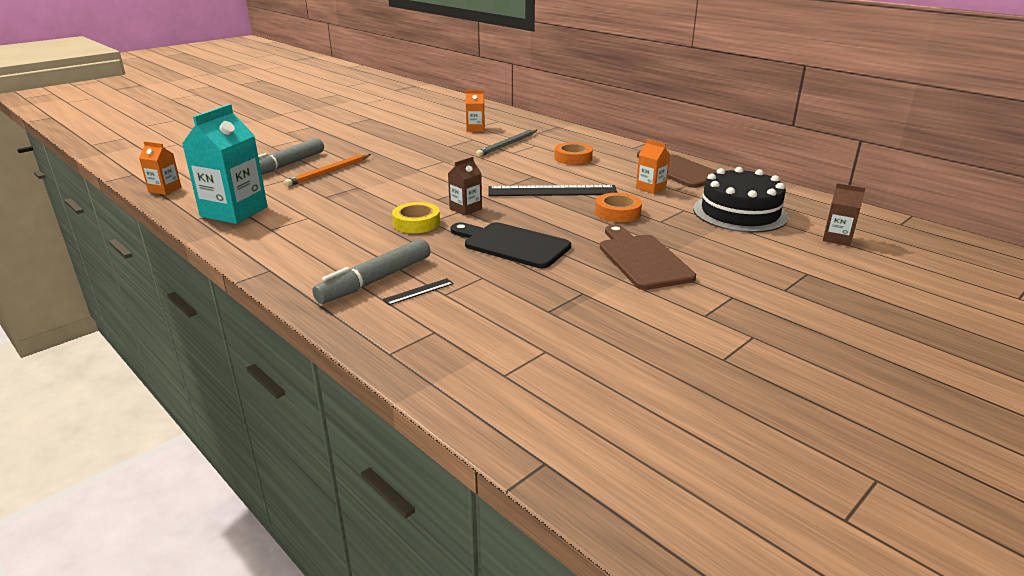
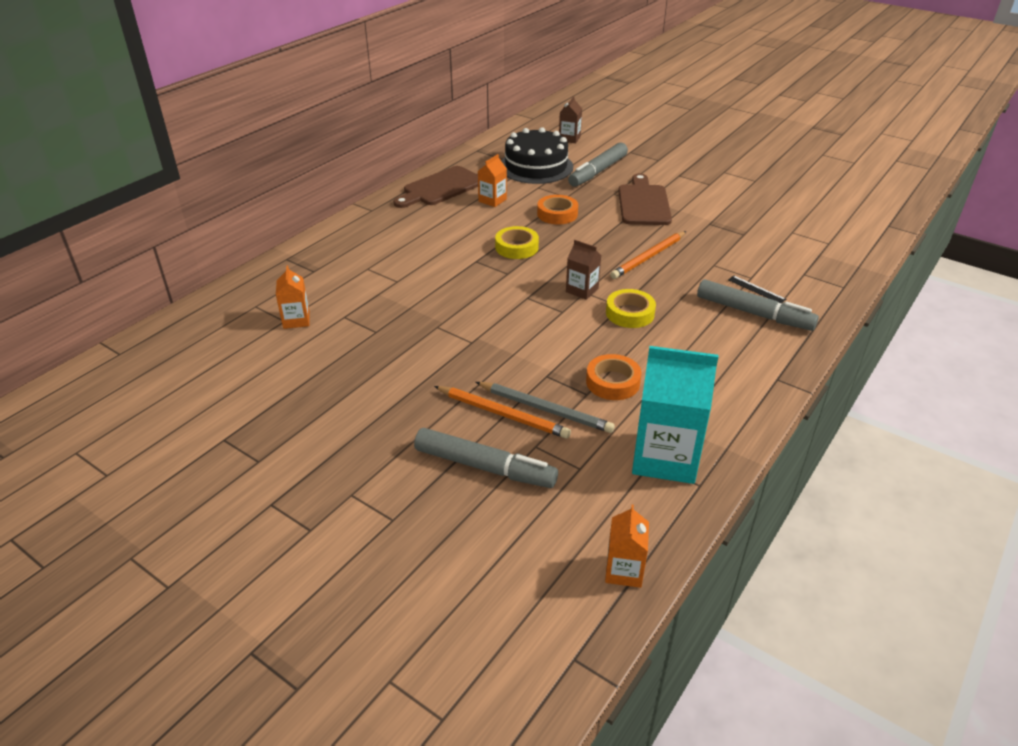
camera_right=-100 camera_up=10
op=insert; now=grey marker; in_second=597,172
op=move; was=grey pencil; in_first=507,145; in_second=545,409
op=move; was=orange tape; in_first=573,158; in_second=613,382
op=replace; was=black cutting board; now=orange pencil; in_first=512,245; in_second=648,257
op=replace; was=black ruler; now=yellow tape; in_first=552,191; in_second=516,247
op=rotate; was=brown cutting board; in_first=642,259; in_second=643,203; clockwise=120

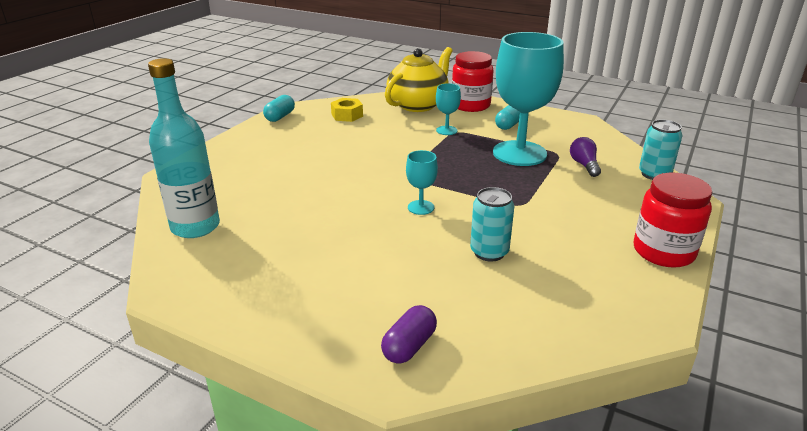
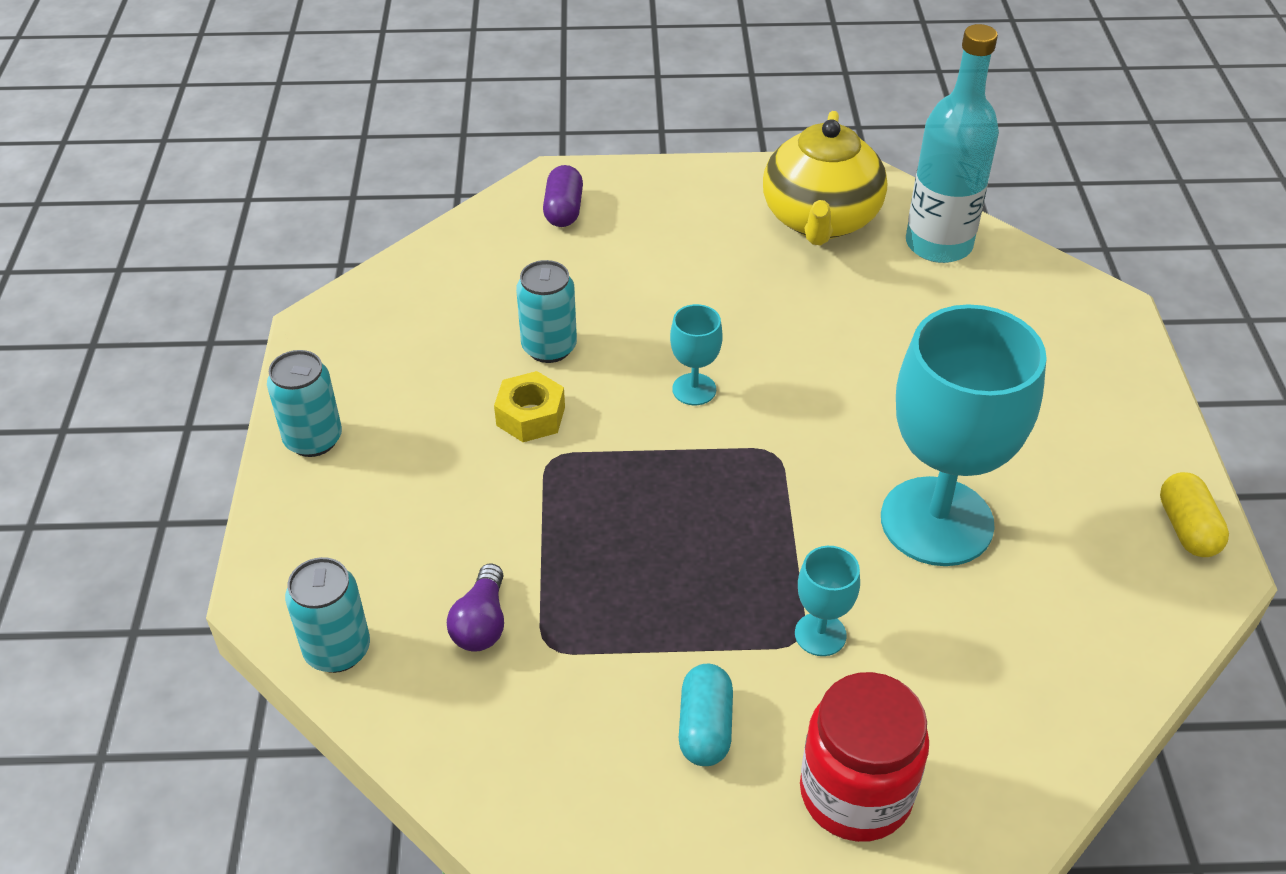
camera_right=150 camera_up=15
op=move; was=yellow nut; in_first=347,115; in_second=530,416
op=move; was=yellow teapot; in_first=418,105; in_second=820,220
op=move; was=turquoise goblet; in_first=519,153; in_second=936,521
op=replace; was=red jar; now=turquoise can; in_first=663,252; in_second=313,439
op=recolor; was=turquoise capsule; now=yellow capsule; in_first=280,117; in_second=1187,528
op=rotate; was=purple light bulb; in_first=584,165; in_second=481,623; clockwise=45

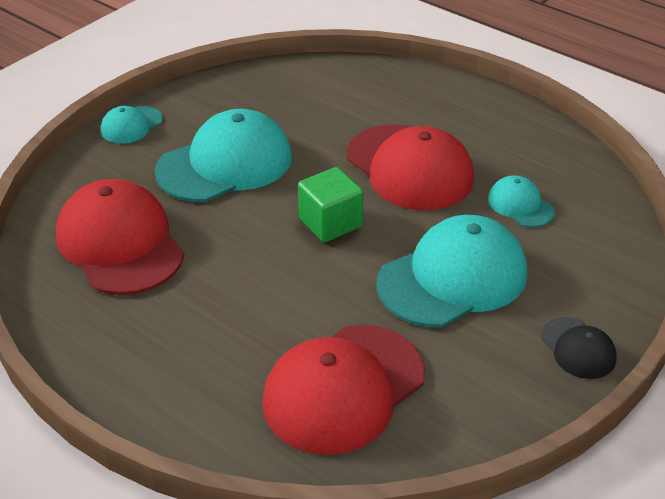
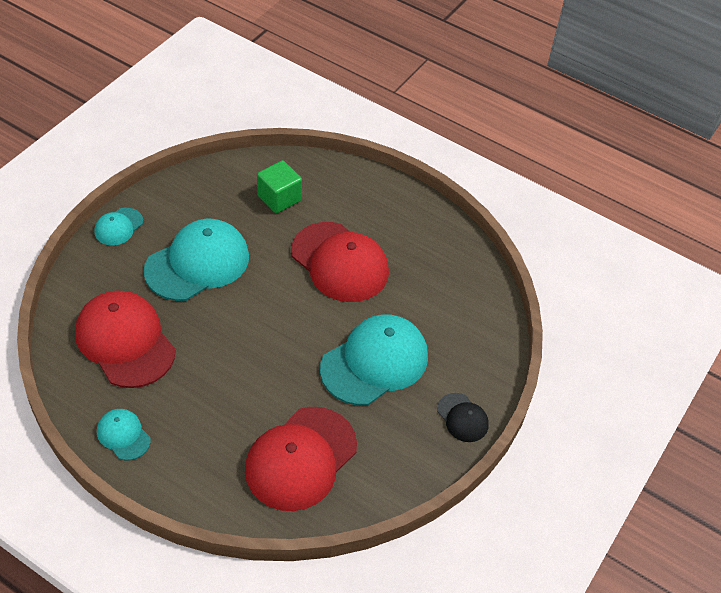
camera_right=-10 camera_up=10
op=move; was=green cube; in_first=330,223; in_second=279,198
op=move; was=turquoise cap; in_first=520,205; in_second=123,435

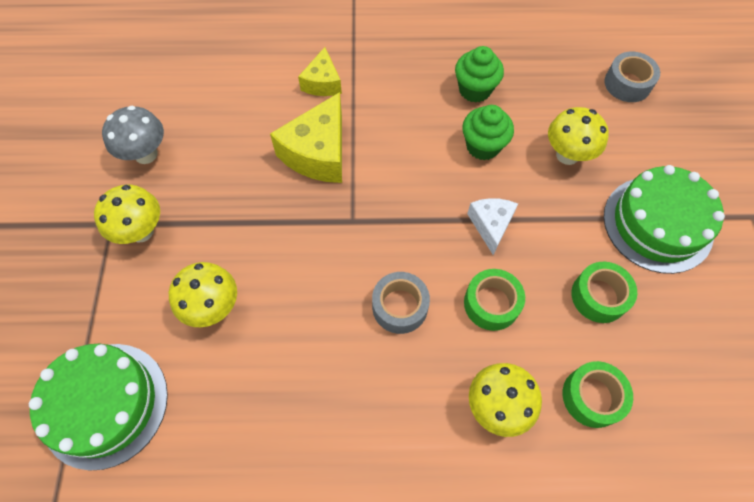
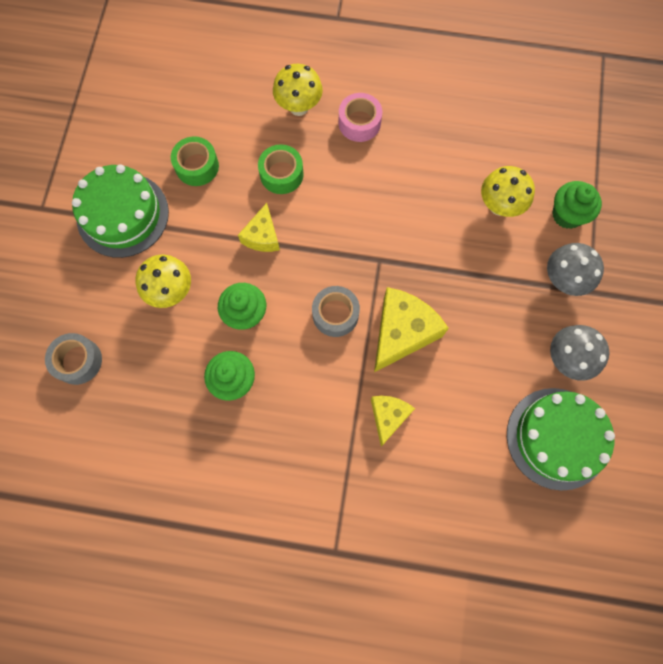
camera_right=-170 camera_up=10
op=delete; was=green tape; in_first=592,397
op=insert; now=pink tape; in_second=359,123
op=insert; now=green cupcake; in_second=567,215
op=move; was=green cake; in_first=105,404; in_second=557,438
op=move; was=grey tape; in_first=400,306; in_second=335,314
op=recolor; was=yellow mushroom; now=grey mushroom; in_first=141,231; in_second=563,280
op=recolor; was=white cheese; now=yellow cheese; in_first=491,225; in_second=262,236

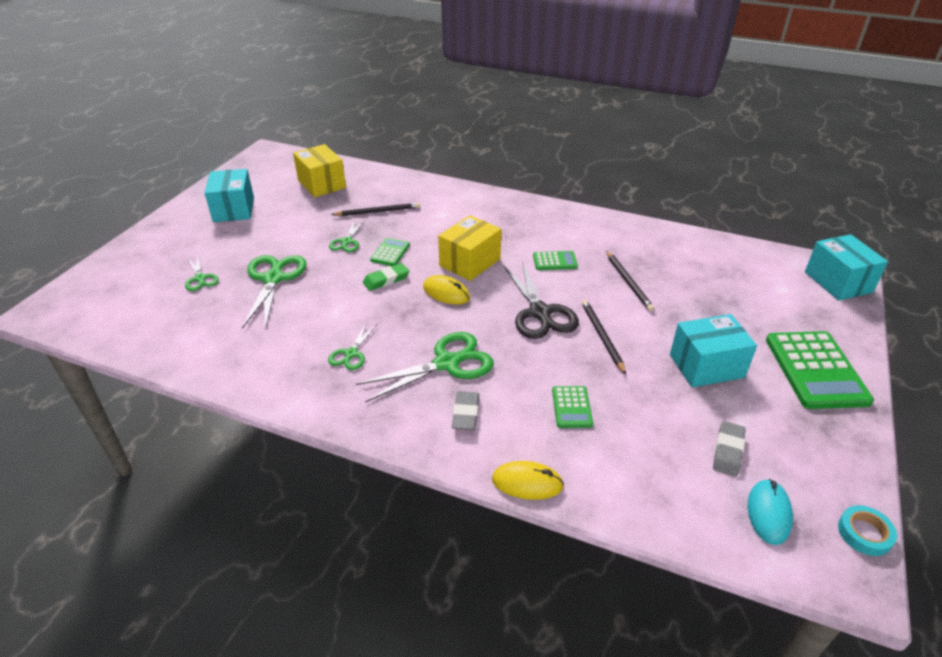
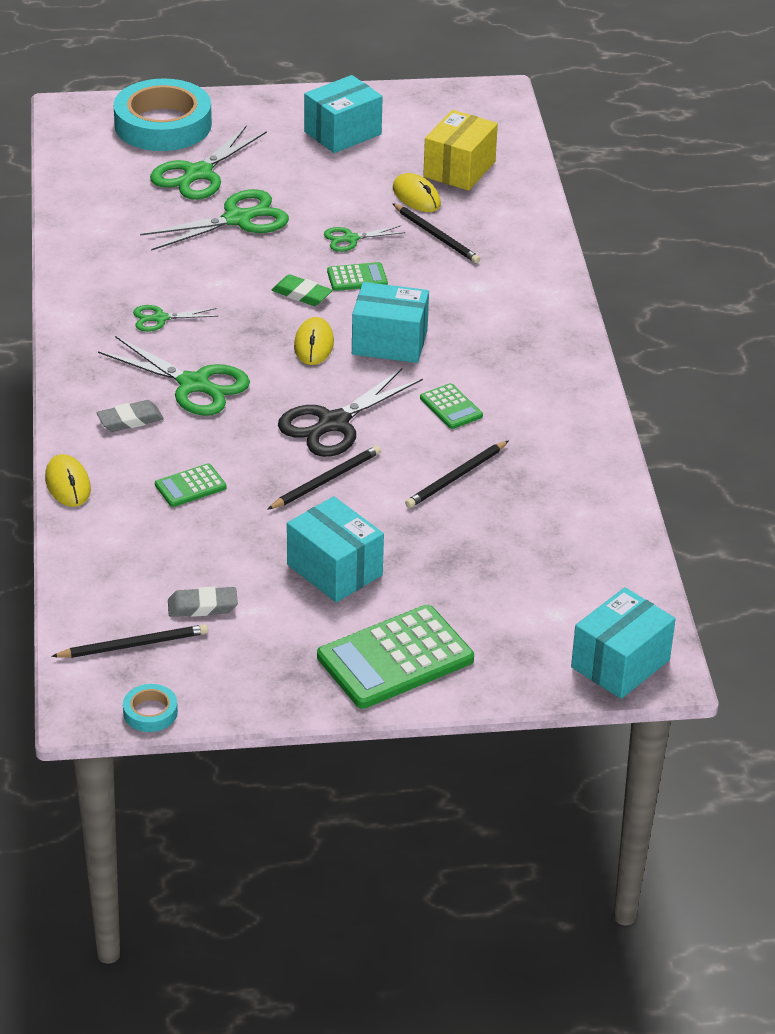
camera_right=60 camera_up=0
op=insert; now=turquoise tape; in_second=163,124
op=insert; now=yellow mouse; in_second=416,196
op=replace; was=turquoise mouse; now=black pencil; in_first=768,513; in_second=134,645
op=recolor; was=yellow box; now=turquoise box; in_first=470,262; in_second=389,342
op=resize; was=green scissors; in_first=200,278; in_second=198,173; ratio=1.84

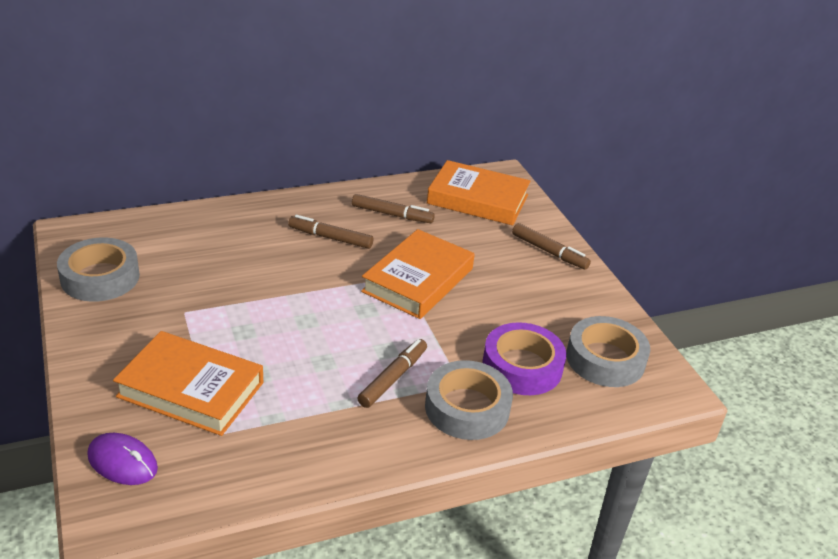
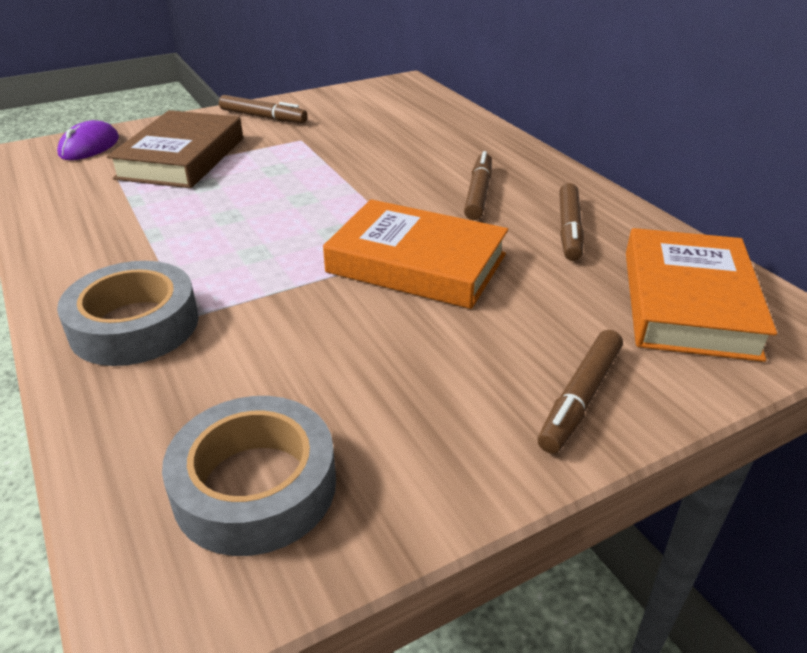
camera_right=85 camera_up=0
op=delete; was=grey tape; in_first=100,277
op=delete; was=purple tape; in_first=522,366
op=move; was=brown marker; in_first=393,378; in_second=263,117
op=recolor; was=orange book; now=brown book; in_first=191,389; in_second=182,158

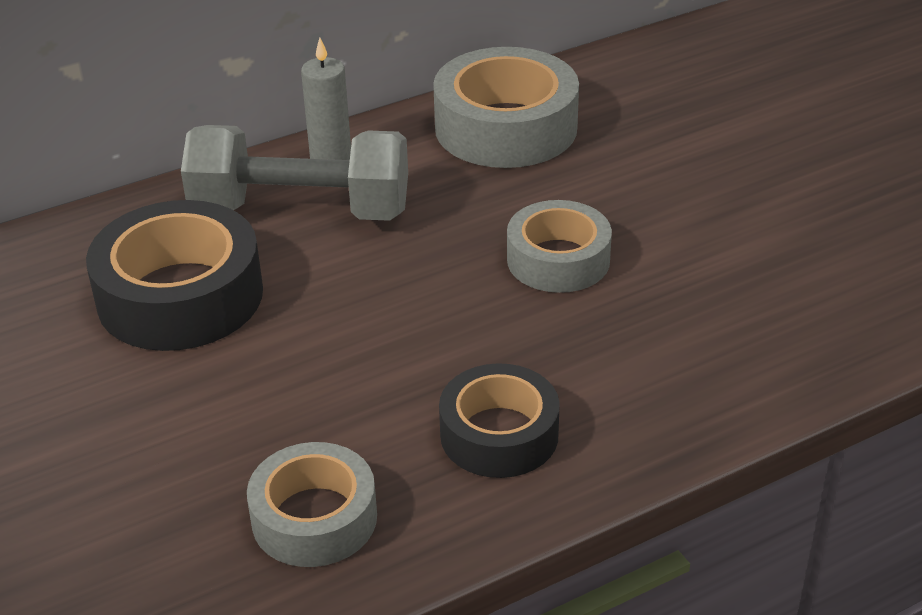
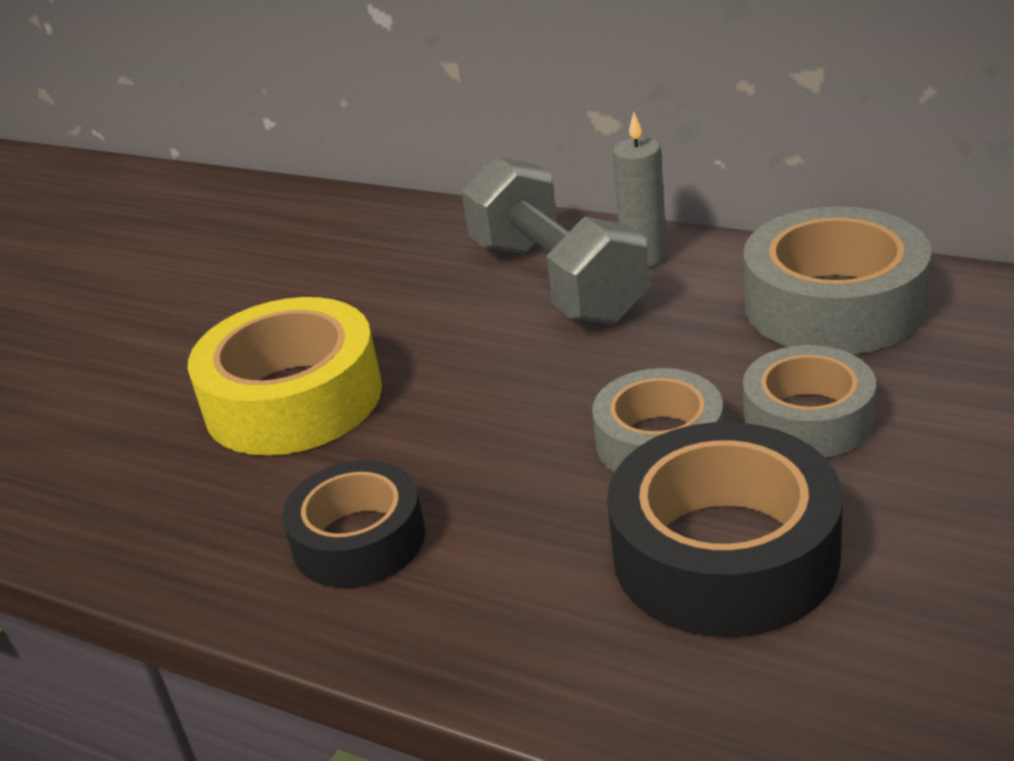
camera_right=60 camera_up=-5
op=insert; now=yellow tape; in_second=293,399
op=move; was=black tape; in_first=180,296; in_second=725,553
op=move; was=grey tape; in_first=314,518; in_second=808,418

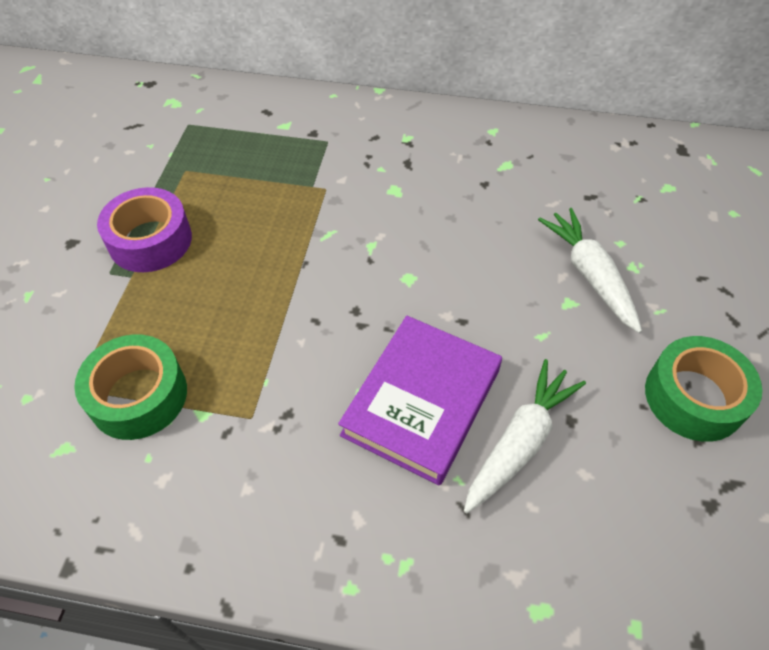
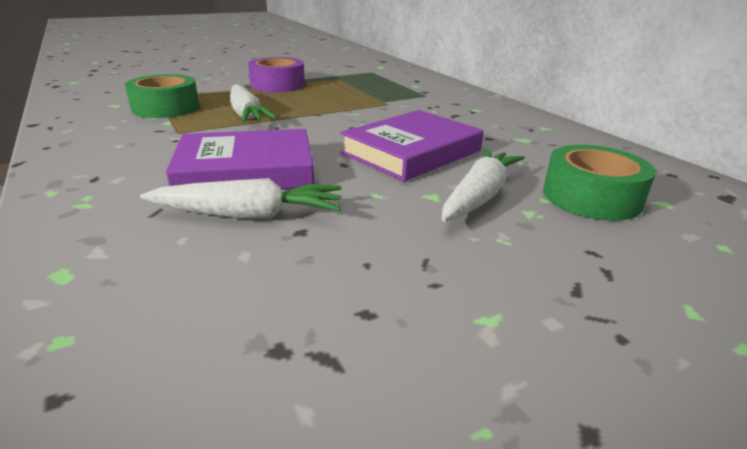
camera_right=50 camera_up=-25
op=insert; now=white carrot; in_second=246,114
op=insert; now=purple book; in_second=411,152
op=move; was=green tape; in_first=693,397; in_second=591,197

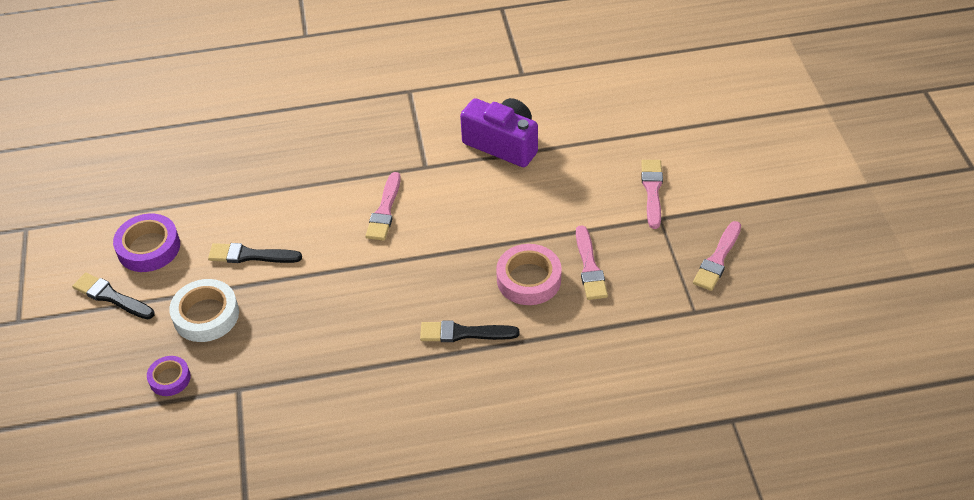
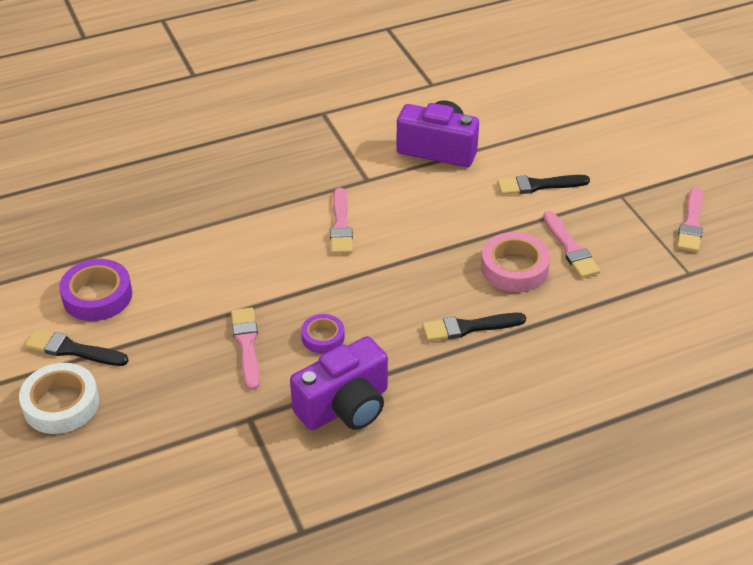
camera_right=-15 camera_up=-5
op=insert; now=purple camera; in_second=345,406
op=move; was=purple tape; in_first=170,378; in_second=323,337
op=move; was=white tape; in_first=206,315; in_second=61,404
op=move; was=black brush; in_first=250,255; in_second=538,185
op=move; was=pink brush; in_first=652,190; in_second=246,345

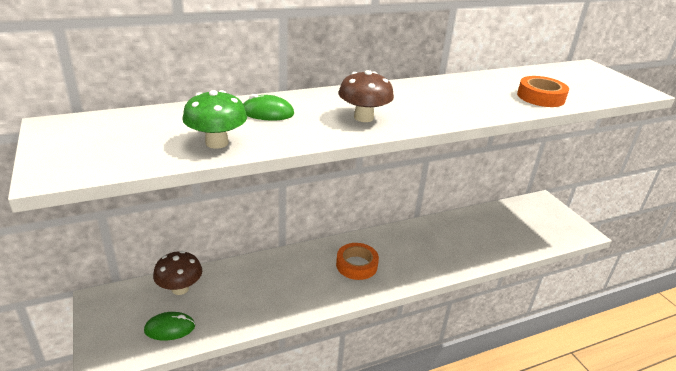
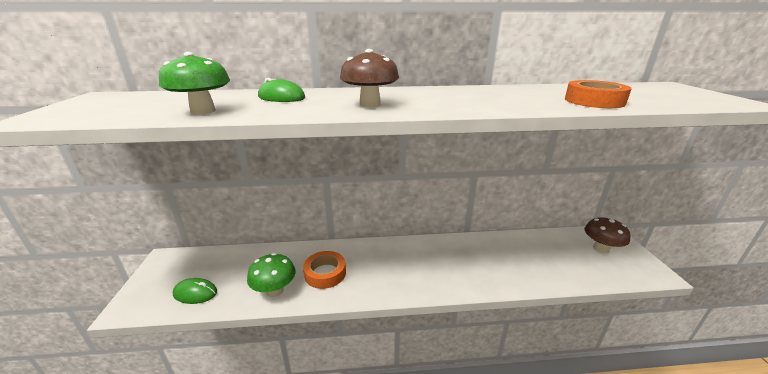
camera_right=20 camera_up=-5
op=insert; now=green mushroom; in_second=275,290
op=move; was=brown mushroom; in_first=180,288; in_second=601,248
op=move; was=orange tape; in_first=356,265; in_second=325,273

